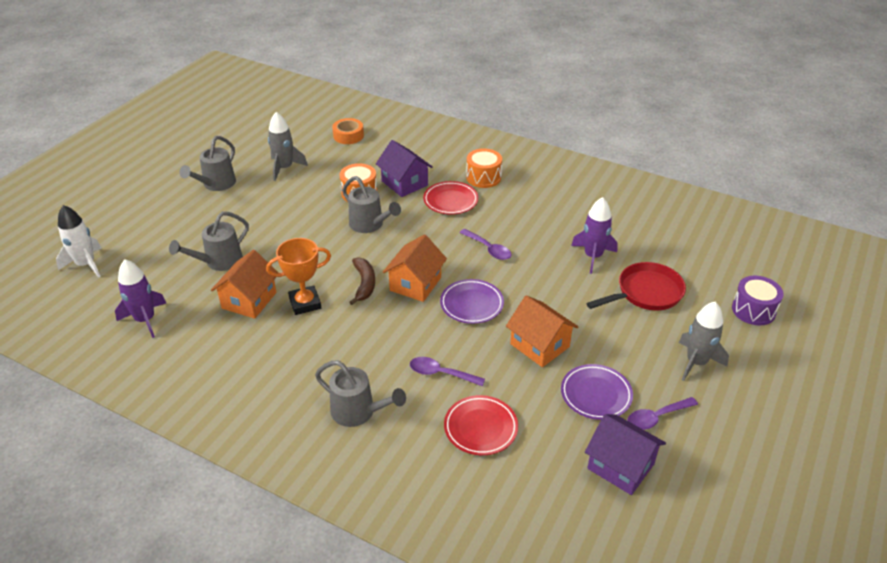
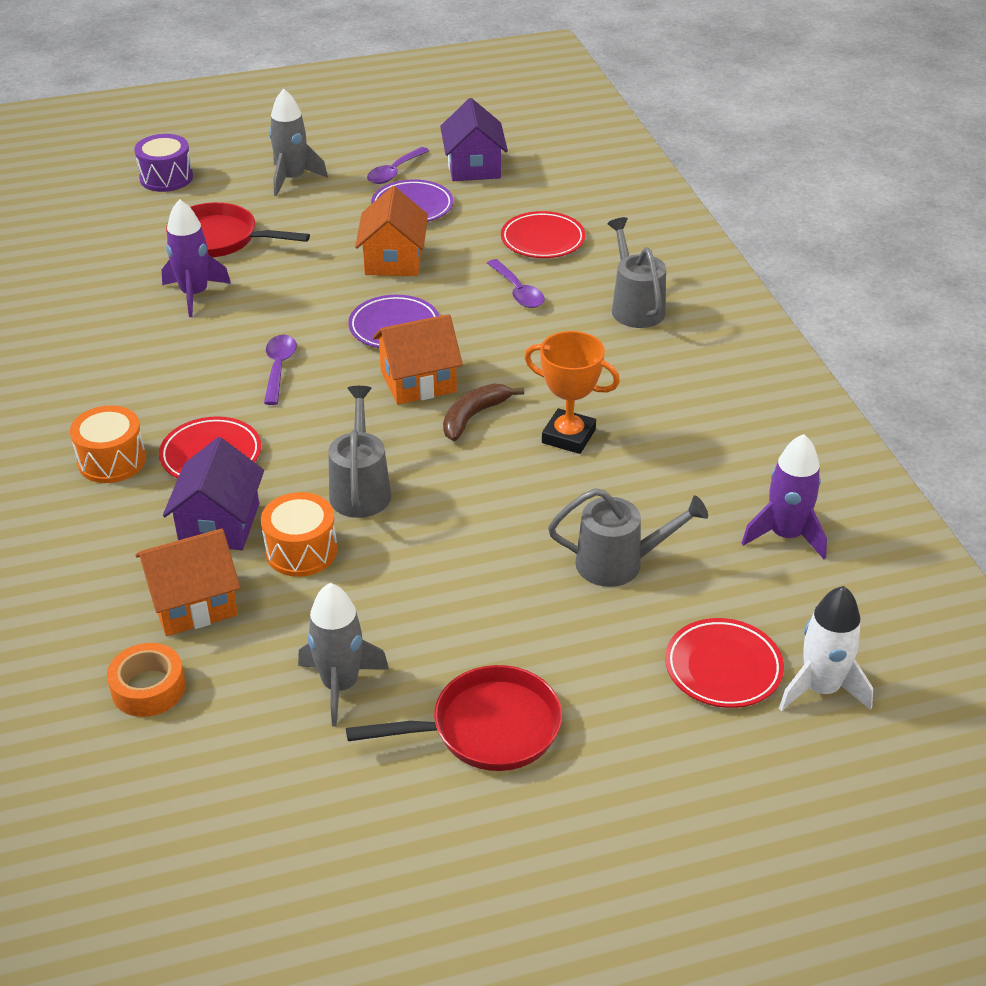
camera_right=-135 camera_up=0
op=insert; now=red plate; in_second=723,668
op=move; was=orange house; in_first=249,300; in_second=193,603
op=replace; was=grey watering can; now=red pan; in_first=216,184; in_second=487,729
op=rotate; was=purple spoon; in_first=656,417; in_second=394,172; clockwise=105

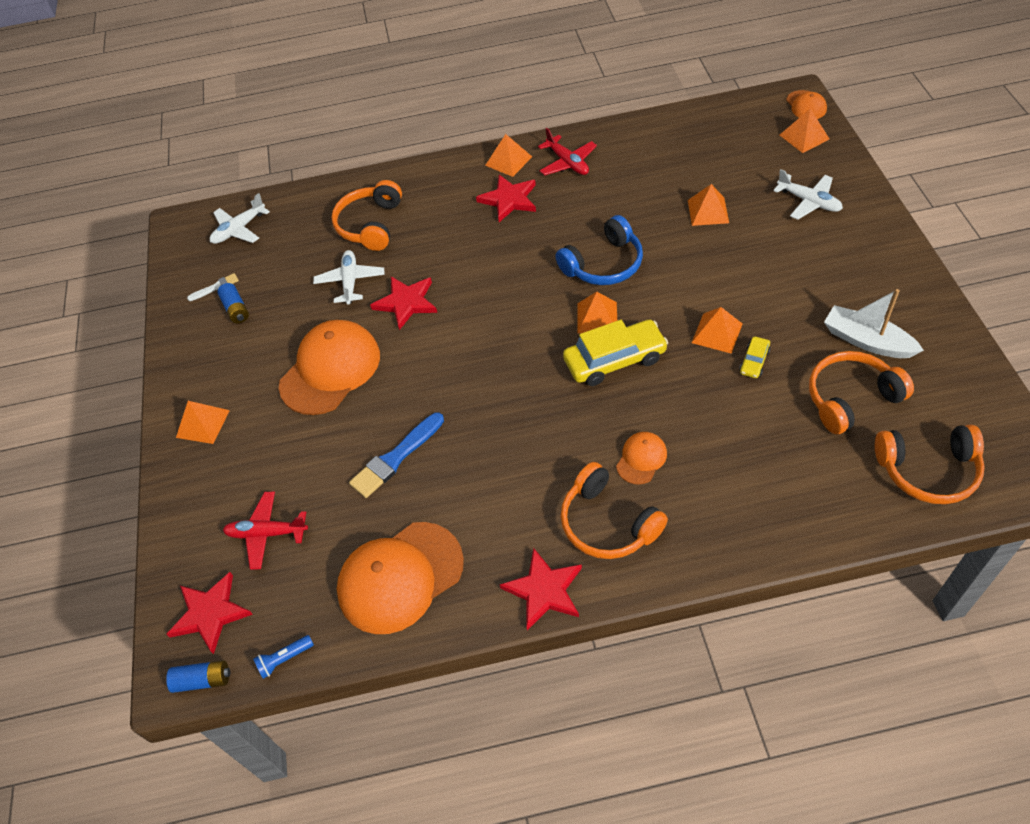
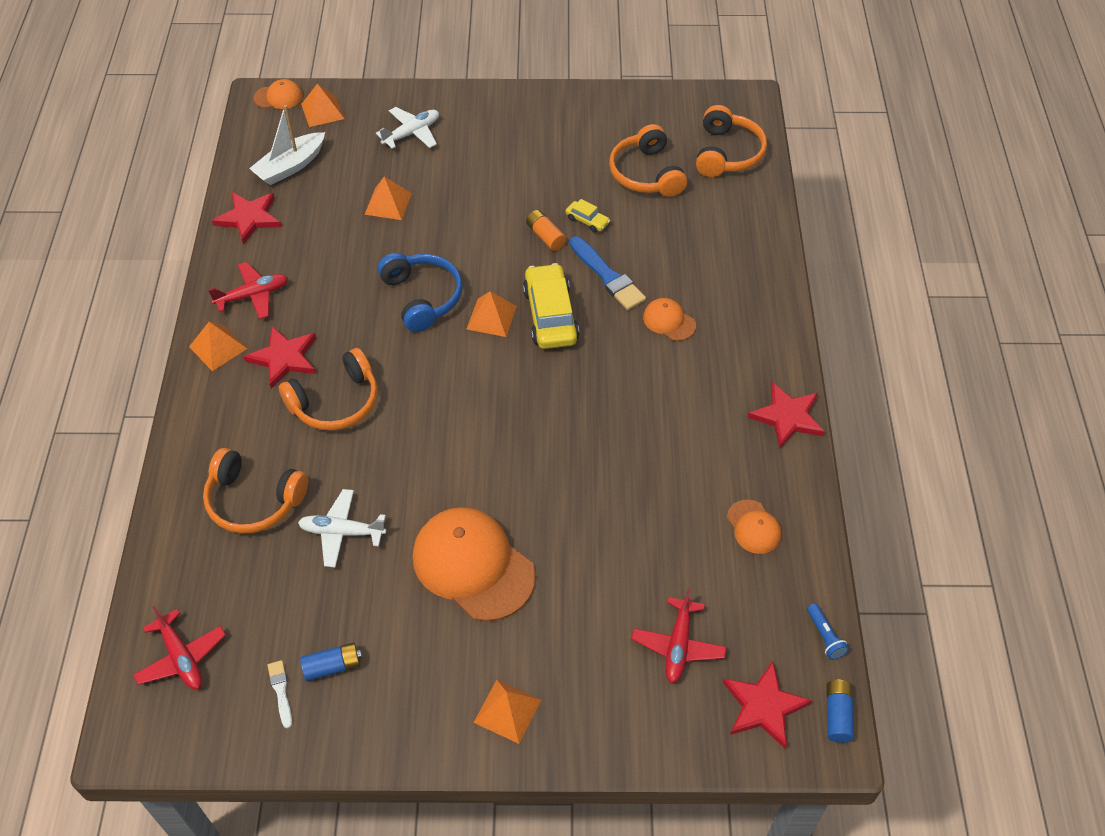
camera_right=-85 camera_up=0
op=move; was=blue brush; in_first=396,458; in_second=607,276
op=move; was=red star; in_first=406,302; in_second=249,218
op=move; was=orange headphones; in_first=608,523; in_second=335,402
op=move; was=white boat; in_first=866,341; in_second=290,166
op=replace; was=orange pyramid; now=orange battery; in_first=717,333; in_second=545,236
op=recolor; was=white plane; now=red plane; in_first=239,229; in_second=181,657
op=resize; was=orange cap; in_first=400,577; in_second=753,527; ratio=0.48

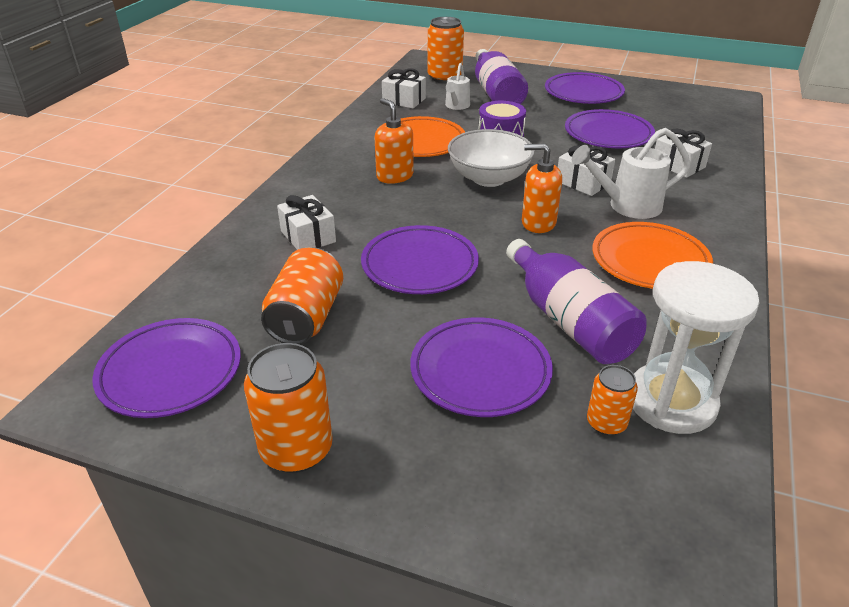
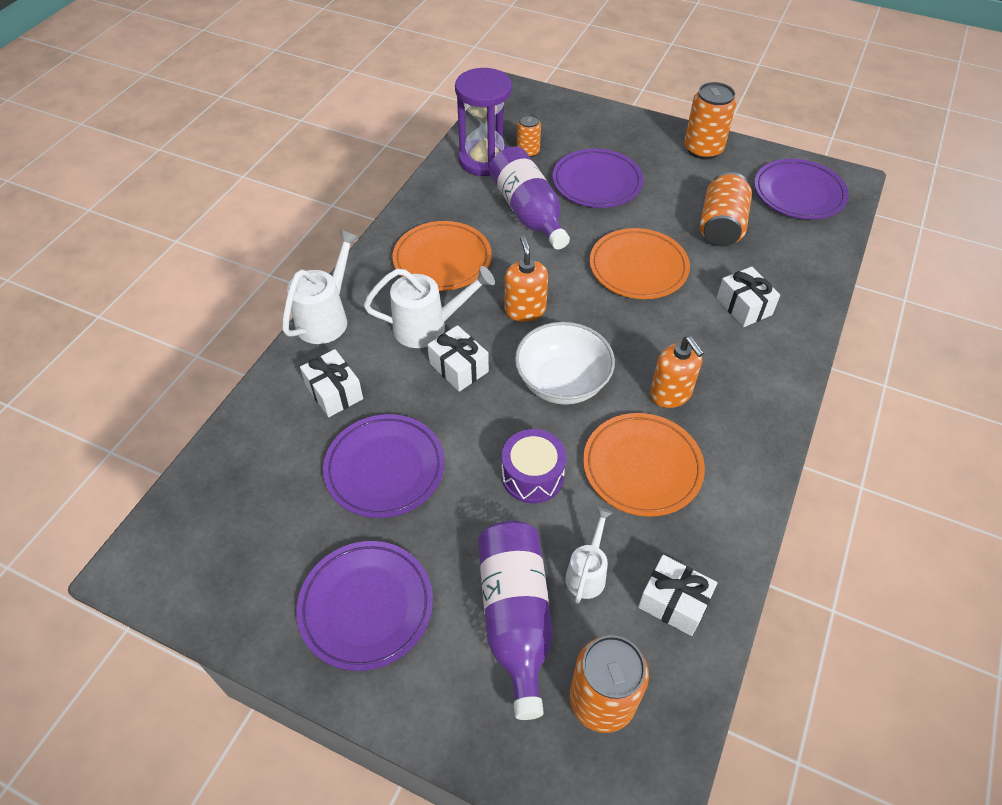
camera_right=-175 camera_up=15
op=insert; now=white watering can; in_second=326,318
op=recolor; was=purple plate; now=orange plate; in_first=419,265; in_second=638,268
op=recolor; was=white hourglass; now=purple hourglass; in_first=671,401; in_second=484,160
op=rotate; was=orange soap dispenser; in_first=538,223; in_second=525,310; clockwise=-120

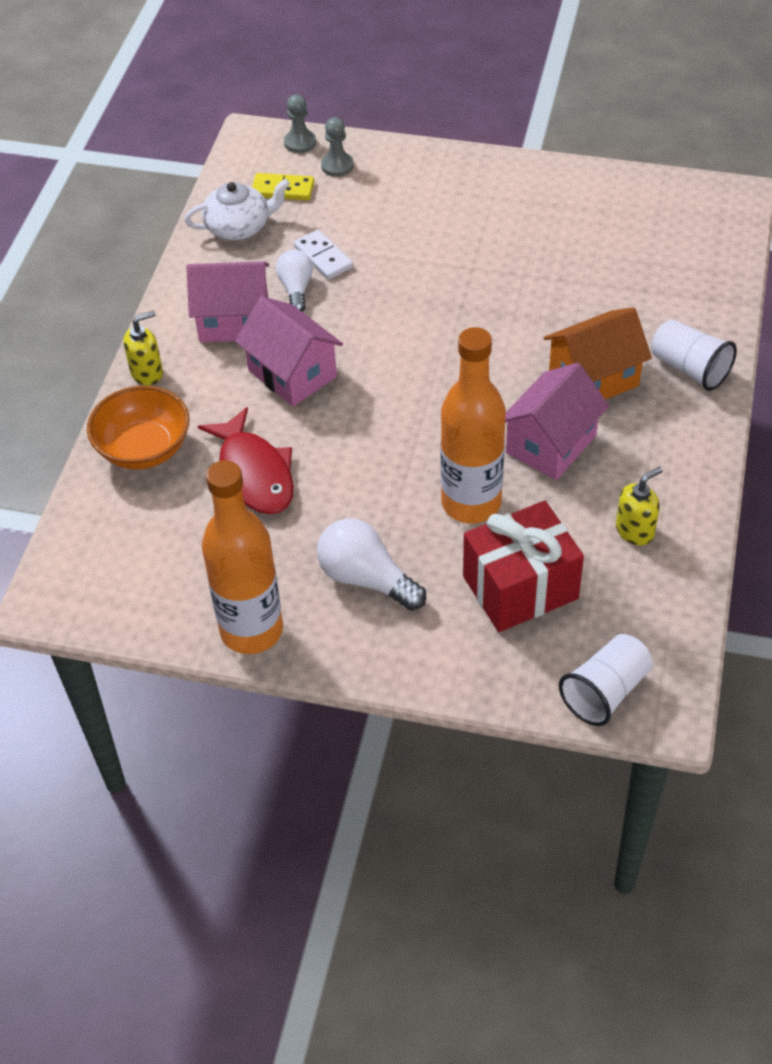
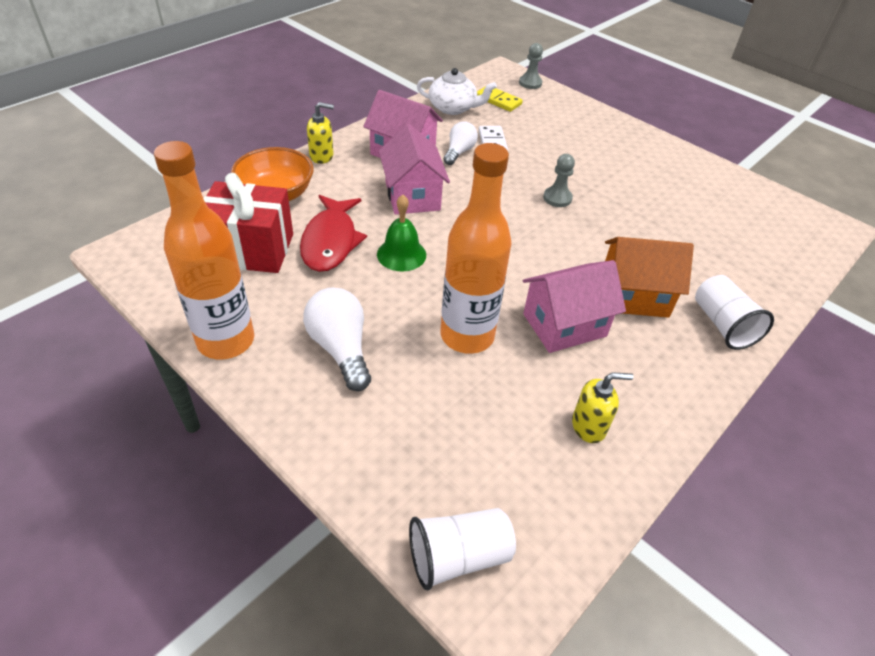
camera_right=25 camera_up=-5
op=insert; now=green bell; in_second=401,254
op=move; was=grey pawn; in_first=337,166; in_second=557,198
op=move; was=red gift; in_first=520,587; in_second=251,249

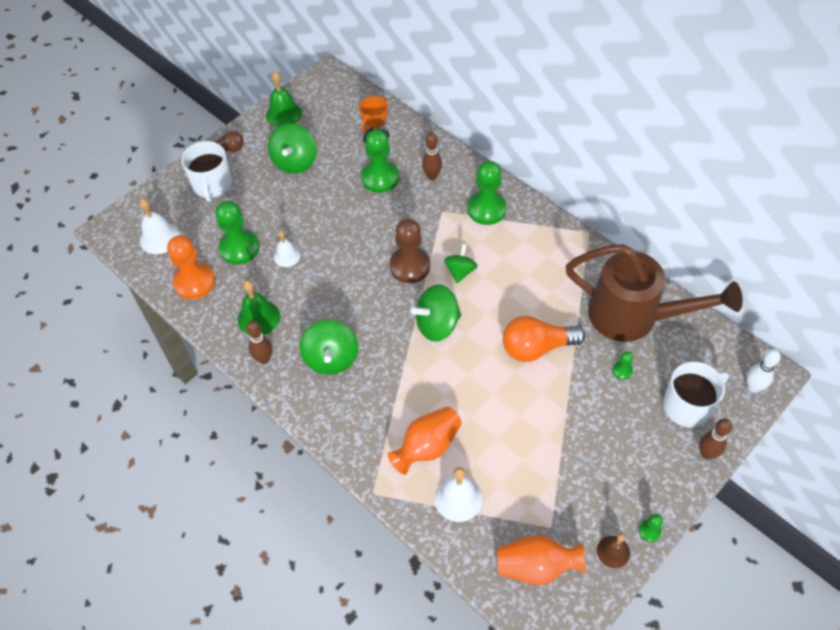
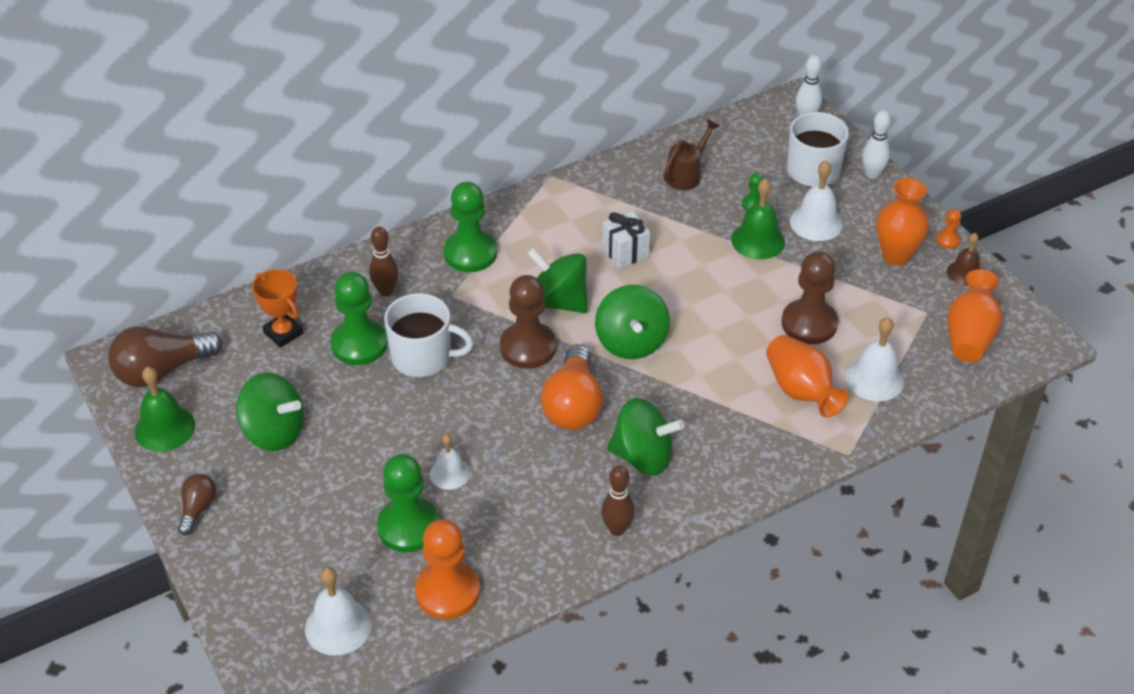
camera_right=-75 camera_up=-10
op=insert; now=brown light bulb; in_second=162,371
op=insert; now=white gift; in_second=625,252
op=insert; now=brown pawn; in_second=809,324
op=insert; now=white bell; in_second=816,222
op=insert; now=orange vase; in_second=896,255
op=move; was=white mug; in_first=212,185; in_second=423,357
op=move; was=green bell; in_first=259,318; in_second=758,240
op=move; was=orange light bulb; in_first=536,348; in_second=573,405
op=recolor; was=green pawn; now=orange pawn; in_first=649,531; in_second=948,240
op=recolor; was=brown bowling pin; now=white bowling pin; in_first=706,454; in_second=872,174
op=resize; was=green spinning top; in_first=460,271; in_second=558,301; ratio=1.59
op=resize; was=brown watering can; in_first=634,317; in_second=686,175; ratio=0.44

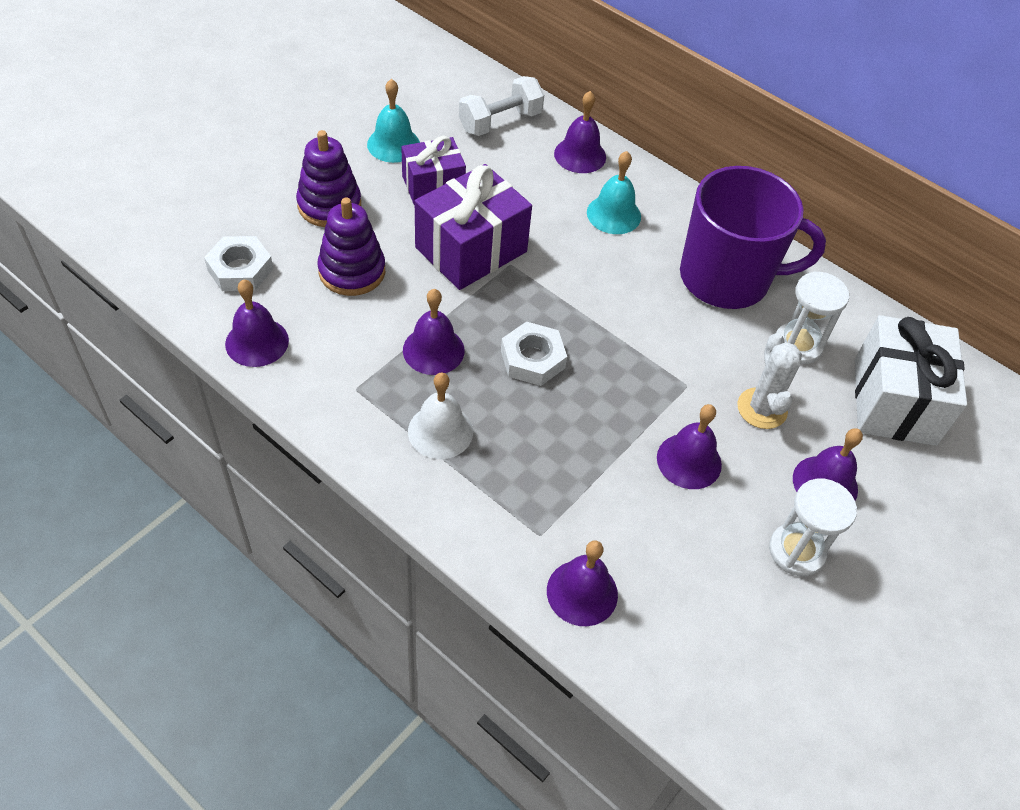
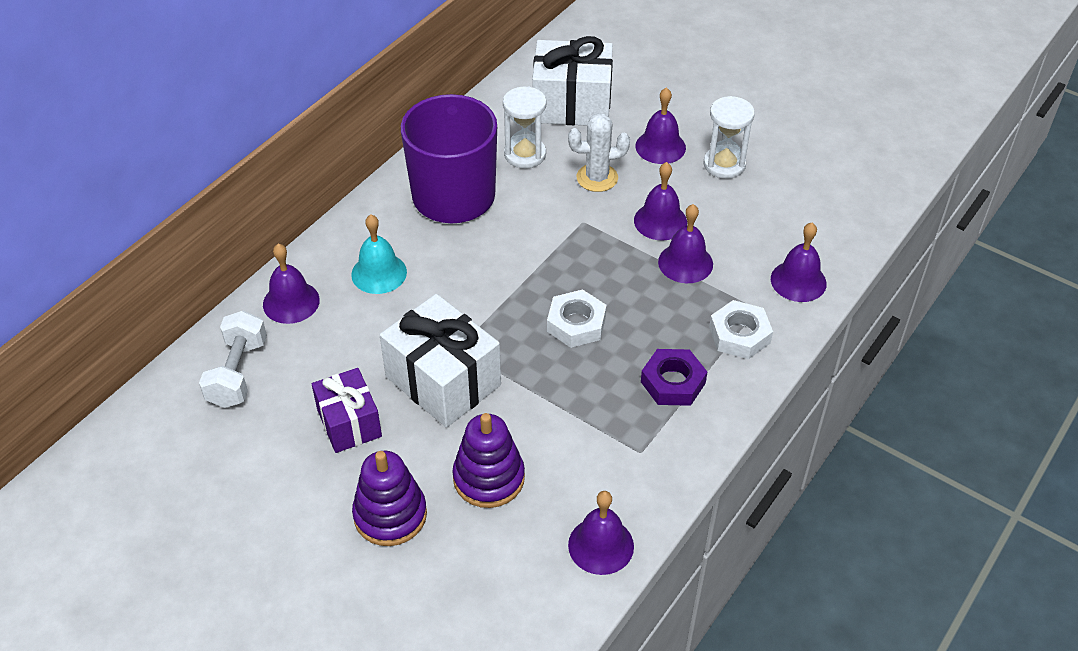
camera_right=-90 camera_up=-5
op=delete; was=turquoise bell; in_first=393,144
op=move; was=white nut; in_first=240,269; in_second=739,335
op=move; was=purple bell; in_first=433,350; in_second=685,263
op=replace; was=white bell; now=purple nut; in_first=440,431; in_second=673,382
op=recolor; was=purple gift; now=white gift; in_first=471,250; in_second=443,381
op=rotate; was=white dumbbell; in_first=500,122; in_second=237,373; clockwise=45

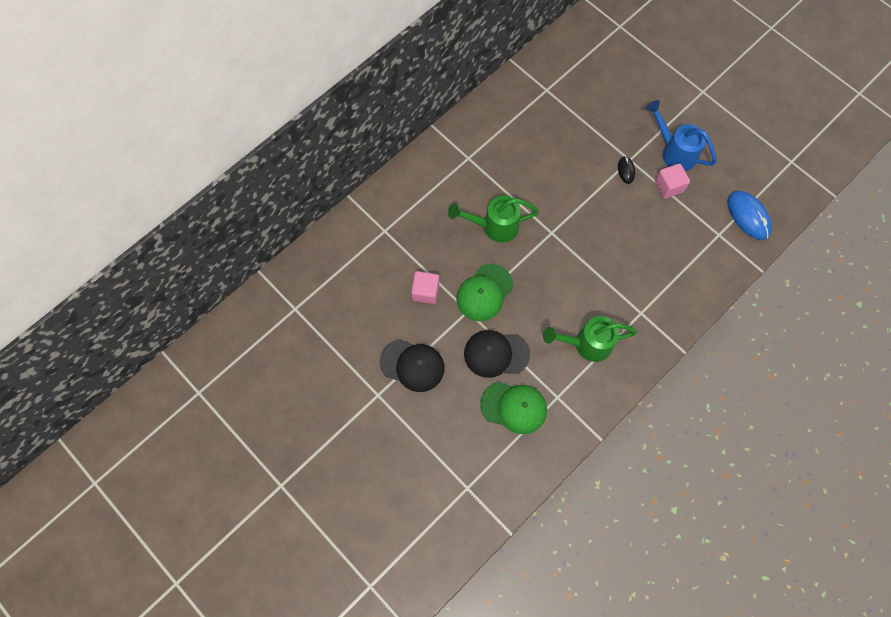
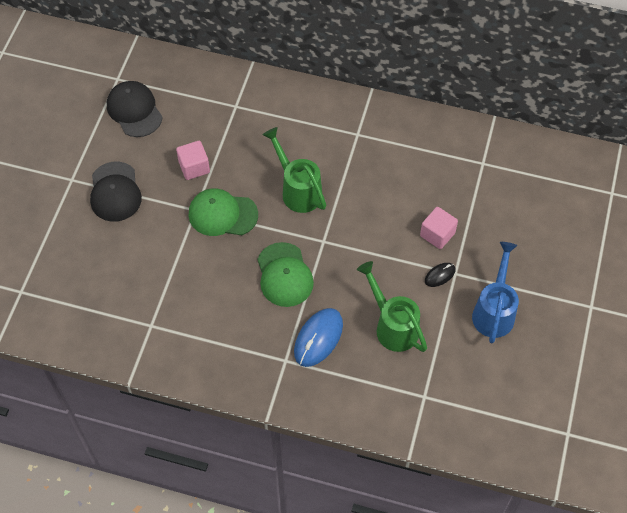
camera_right=60 camera_up=-10
op=move; was=black cap; in_first=496,354; in_second=134,110
op=move; was=green cap; in_first=514,407; in_second=284,275
op=move; was=green watering can; in_first=587,344; in_second=392,326
op=move; was=pink cube; in_first=668,186; in_second=437,234
op=move; was=blue mouse; in_first=748,216; in_second=318,338

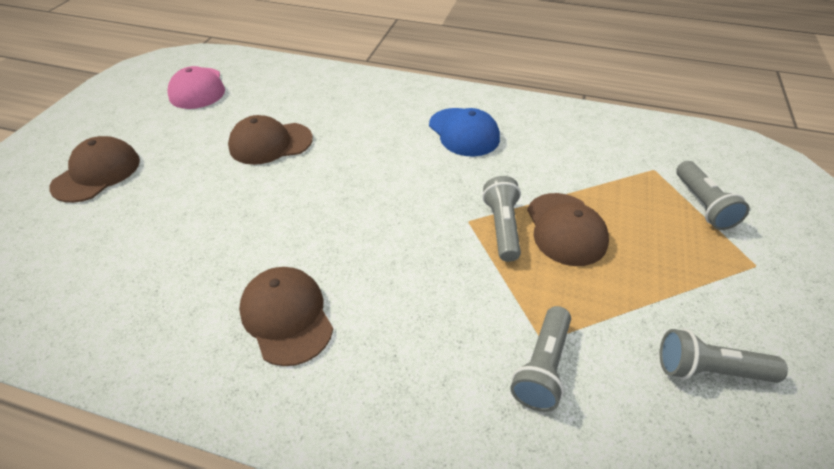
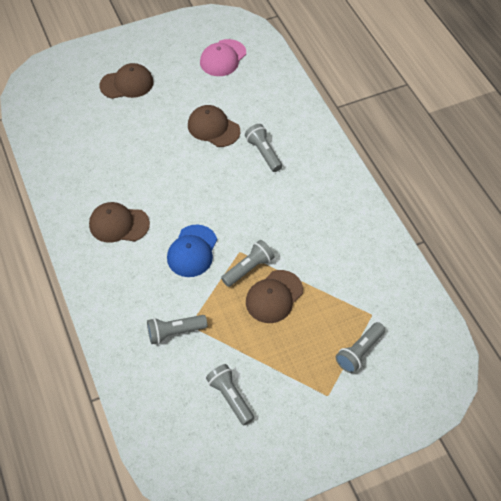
camera_right=50 camera_up=10
op=insert; now=grey flashlight; in_second=263,153
op=move; was=blue cap; in_first=464,132; in_second=192,251
op=rotate; was=brown cap; in_first=286,316; in_second=119,224; clockwise=-105

